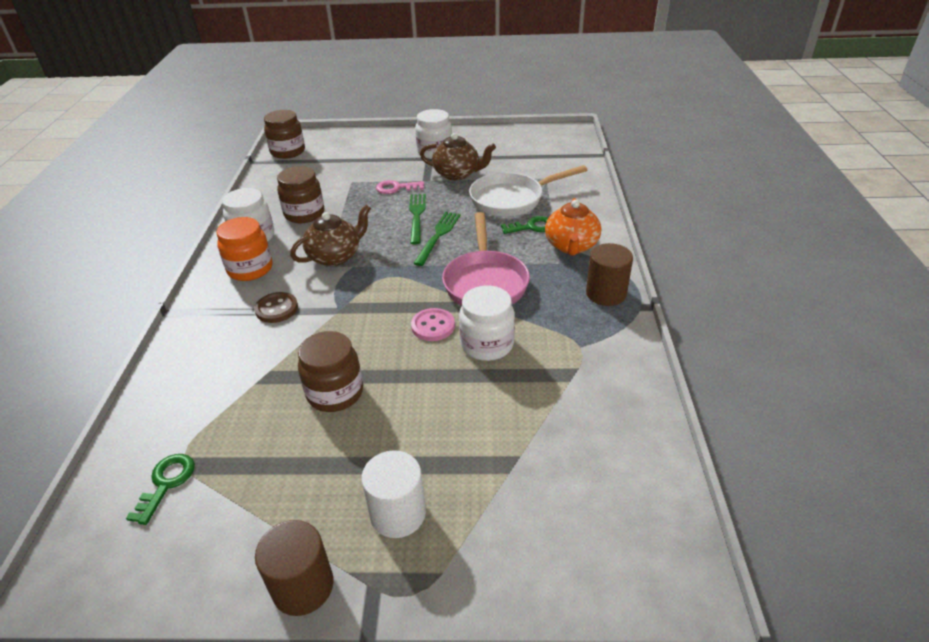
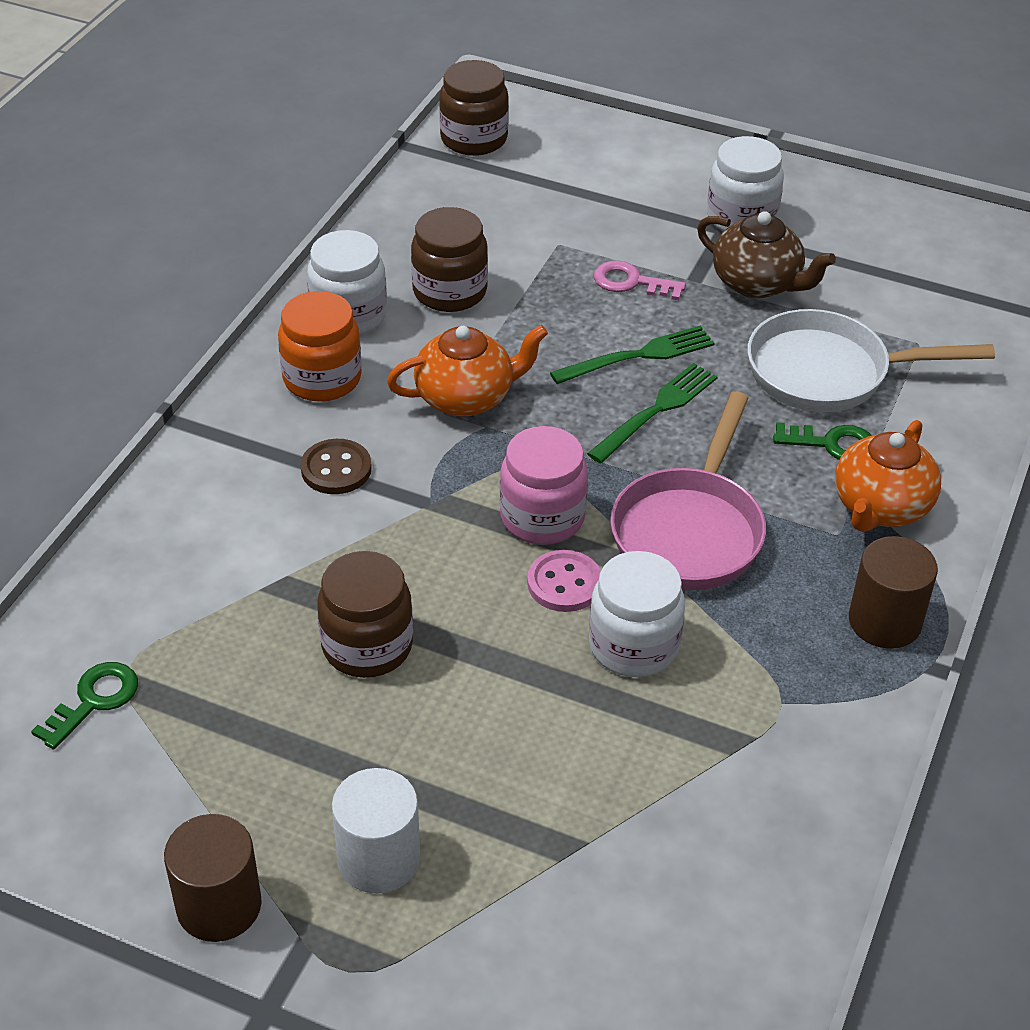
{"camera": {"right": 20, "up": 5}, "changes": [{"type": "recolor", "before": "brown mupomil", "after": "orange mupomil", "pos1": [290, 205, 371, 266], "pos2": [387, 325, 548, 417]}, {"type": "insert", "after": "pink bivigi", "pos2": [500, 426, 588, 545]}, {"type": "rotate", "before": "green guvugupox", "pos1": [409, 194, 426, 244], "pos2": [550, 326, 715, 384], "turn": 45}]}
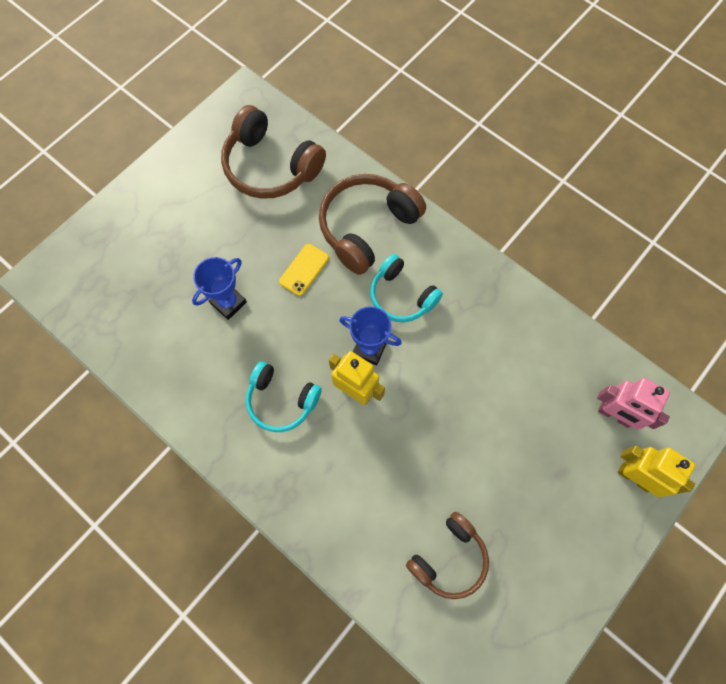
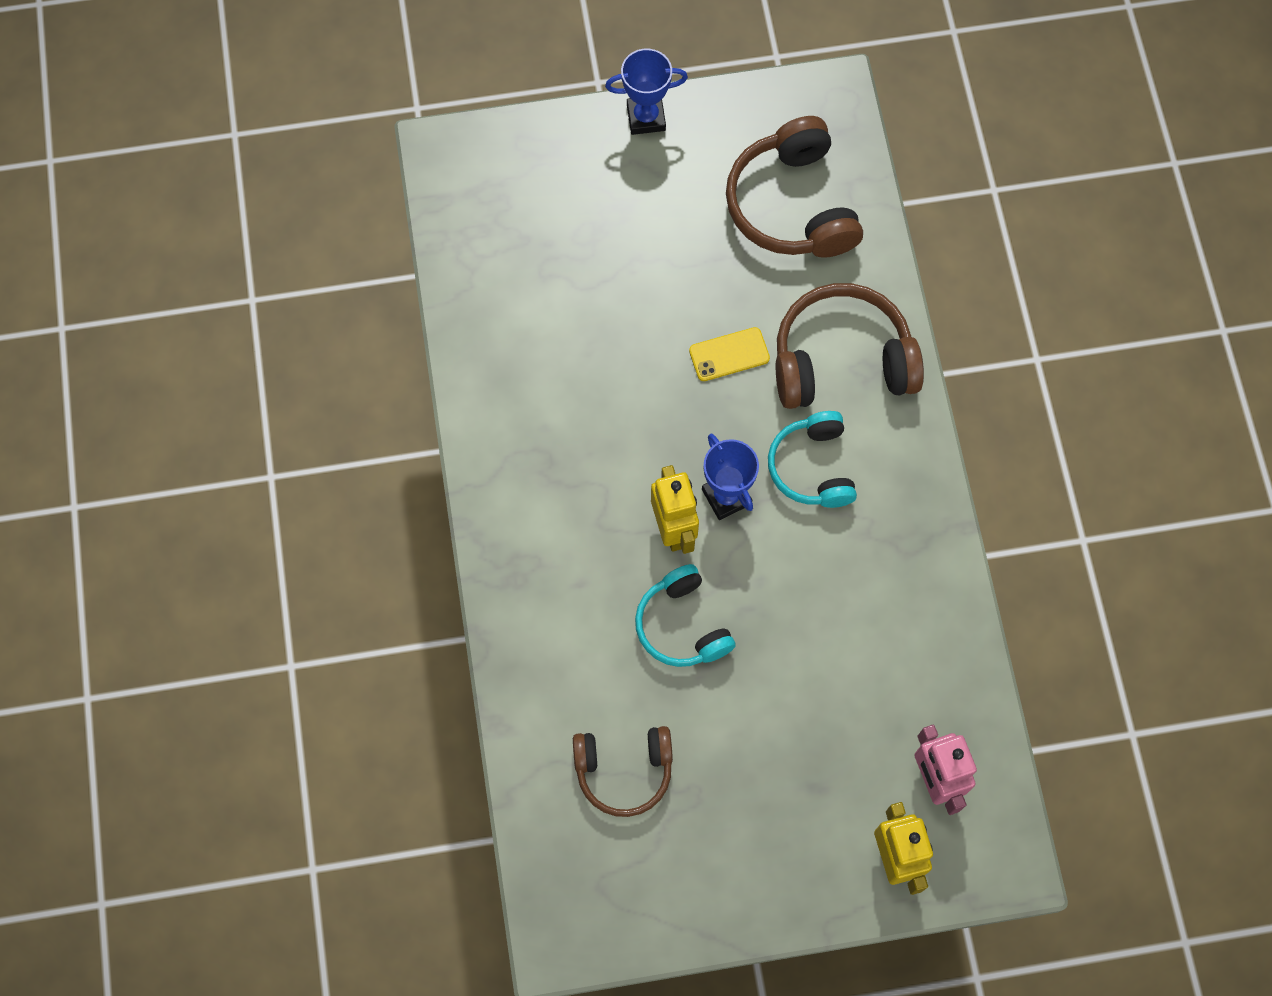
{"camera": {"right": 40, "up": 0}, "changes": [{"type": "move", "before": "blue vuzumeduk", "pos1": [192, 257, 247, 320], "pos2": [605, 49, 688, 135]}, {"type": "move", "before": "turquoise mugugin", "pos1": [246, 361, 322, 432], "pos2": [635, 564, 736, 667]}]}
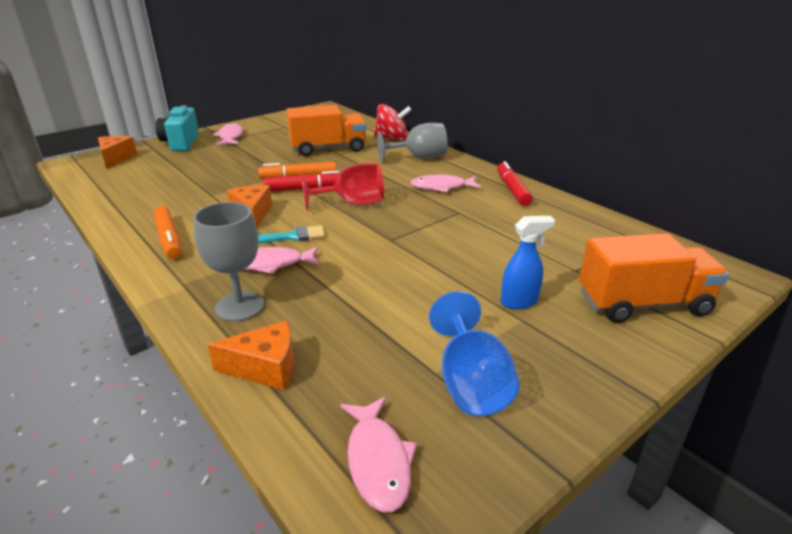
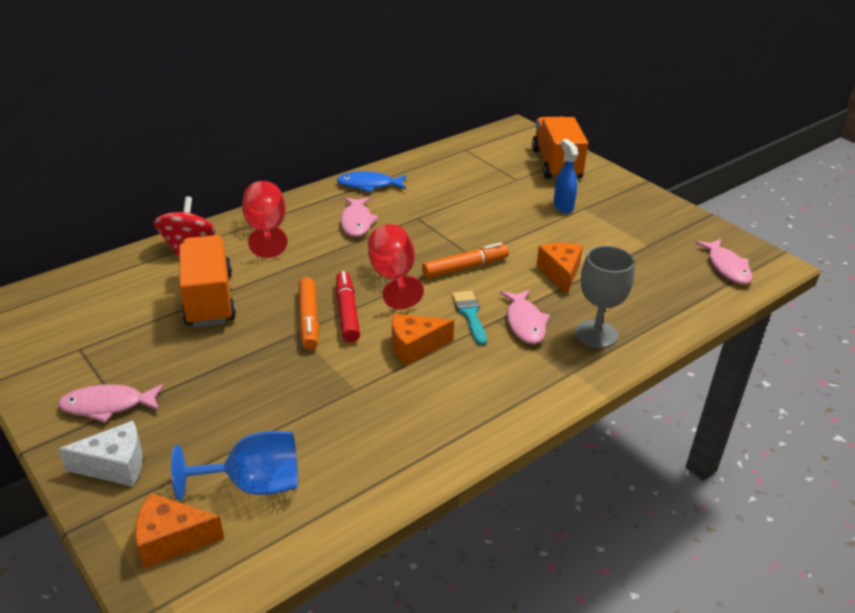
{"camera": {"right": -90, "up": 5}, "changes": [{"type": "replace", "before": "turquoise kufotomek", "after": "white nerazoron", "pos1": [156, 105, 199, 151], "pos2": [58, 421, 143, 486]}, {"type": "move", "before": "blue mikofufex", "pos1": [429, 291, 520, 416], "pos2": [171, 431, 298, 500]}, {"type": "recolor", "before": "grey mikofufex", "after": "red mikofufex", "pos1": [377, 123, 448, 162], "pos2": [242, 181, 288, 258]}, {"type": "replace", "before": "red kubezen", "after": "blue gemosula", "pos1": [497, 161, 533, 206], "pos2": [337, 172, 407, 192]}, {"type": "move", "before": "orange kubezen", "pos1": [153, 206, 182, 259], "pos2": [422, 242, 509, 278]}, {"type": "move", "before": "orange nerazoron", "pos1": [208, 321, 294, 390], "pos2": [536, 243, 583, 294]}, {"type": "rotate", "before": "pink gemosula", "pos1": [340, 396, 417, 513], "pos2": [695, 239, 752, 284], "turn": 90}]}
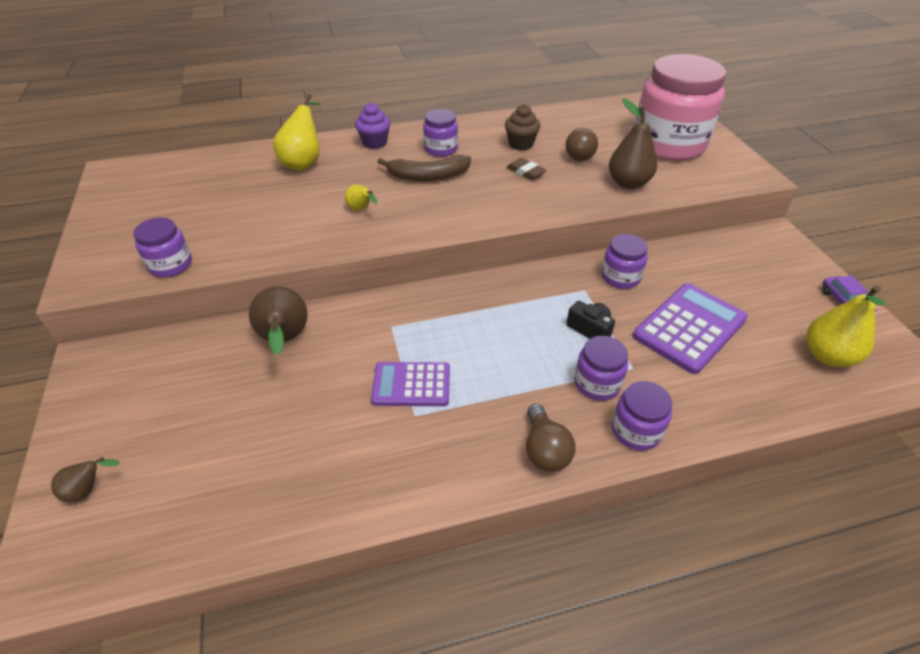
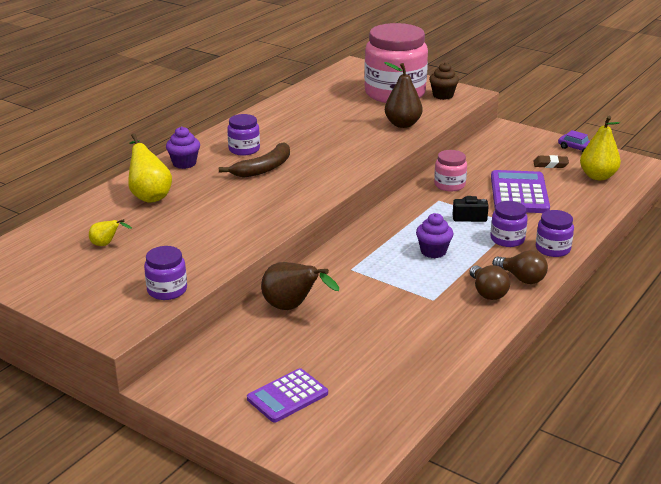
{"camera": {"right": -40, "up": -15}, "changes": [{"type": "move", "before": "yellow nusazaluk", "pos1": [345, 184, 377, 210], "pos2": [89, 219, 132, 246]}, {"type": "move", "before": "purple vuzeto", "pos1": [371, 362, 450, 406], "pos2": [247, 368, 328, 423]}, {"type": "insert", "after": "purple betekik", "pos2": [416, 213, 453, 258]}, {"type": "move", "before": "brown betekik", "pos1": [505, 104, 541, 151], "pos2": [429, 62, 459, 100]}, {"type": "recolor", "before": "purple bivigi", "after": "pink bivigi", "pos1": [601, 234, 648, 289], "pos2": [434, 150, 467, 191]}, {"type": "move", "before": "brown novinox", "pos1": [565, 128, 598, 161], "pos2": [470, 265, 510, 300]}, {"type": "move", "before": "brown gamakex", "pos1": [506, 158, 547, 180], "pos2": [534, 155, 569, 168]}, {"type": "delete", "before": "brown nusazaluk", "pos1": [51, 457, 120, 502]}]}
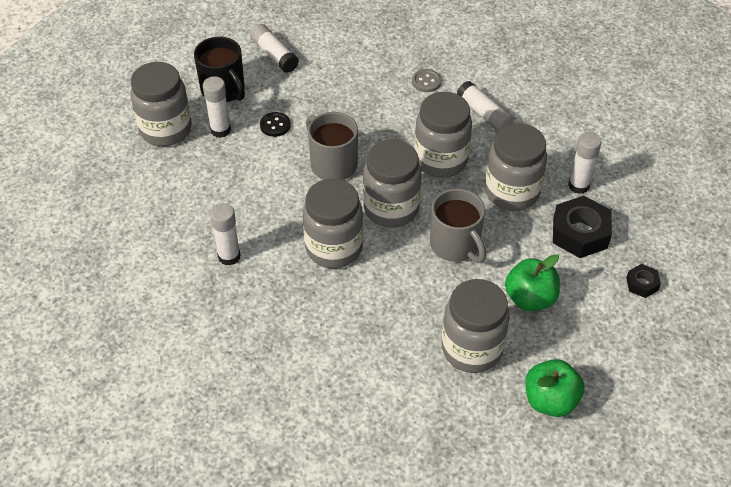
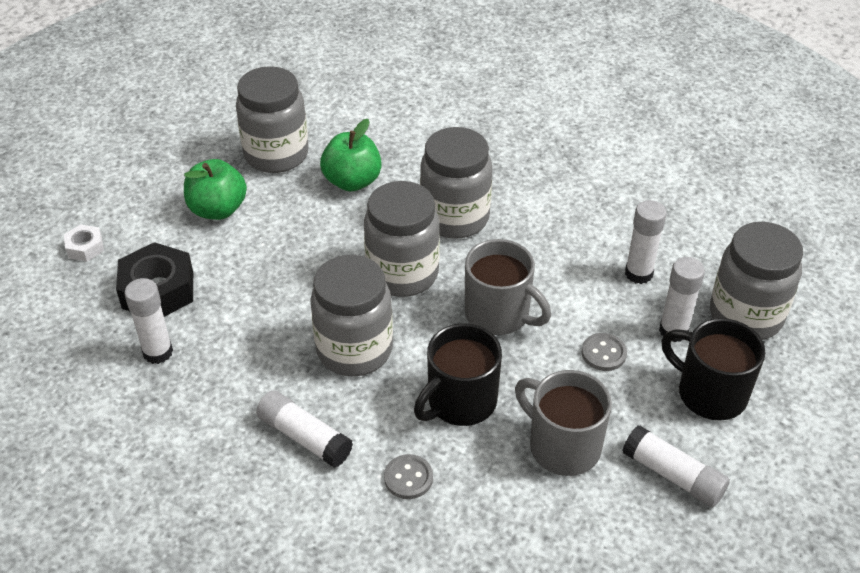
{"camera": {"right": 165, "up": -5}, "changes": [{"type": "recolor", "before": "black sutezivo", "after": "white sutezivo", "pos1": [626, 264, 661, 298], "pos2": [64, 224, 104, 262]}, {"type": "move", "before": "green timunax", "pos1": [525, 359, 585, 417], "pos2": [320, 119, 382, 192]}, {"type": "insert", "after": "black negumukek", "pos2": [414, 323, 502, 426]}, {"type": "move", "before": "grey negumukek", "pos1": [430, 189, 486, 263], "pos2": [515, 370, 612, 476]}, {"type": "recolor", "before": "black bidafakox", "after": "grey bidafakox", "pos1": [260, 112, 291, 137], "pos2": [582, 333, 627, 371]}, {"type": "move", "before": "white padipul", "pos1": [210, 203, 241, 266], "pos2": [625, 200, 667, 284]}, {"type": "delete", "before": "grey bivigi", "pos1": [485, 123, 547, 211]}]}
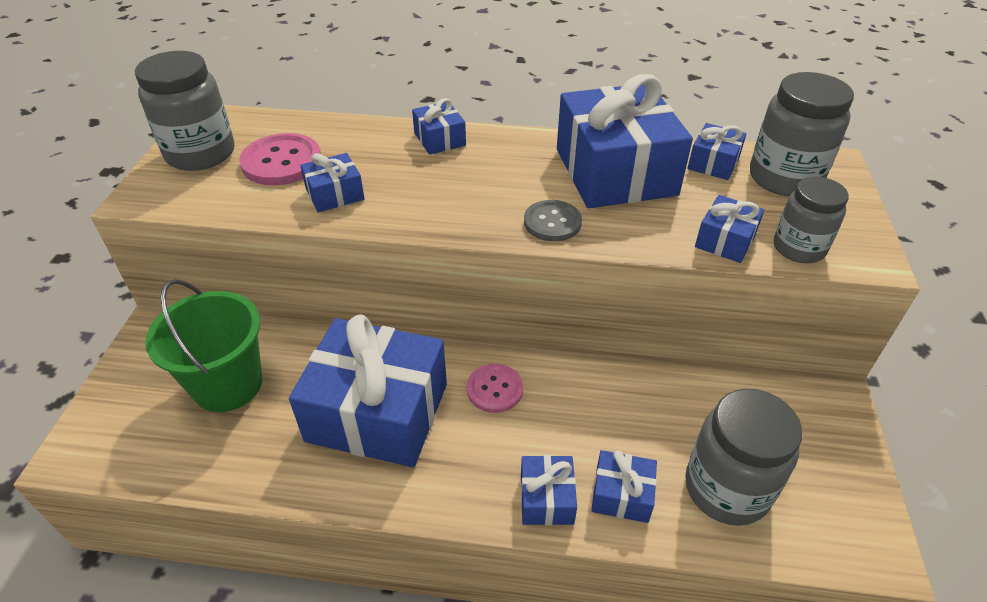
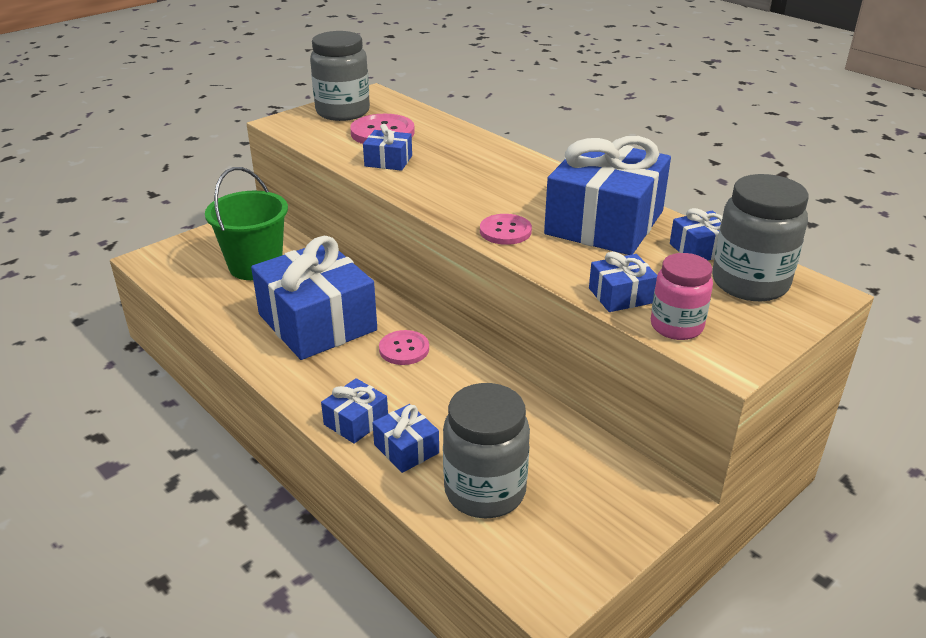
{"camera": {"right": 40, "up": -10}, "changes": [{"type": "recolor", "before": "grey bidafakox", "after": "pink bidafakox", "pos1": [524, 200, 582, 241], "pos2": [480, 214, 532, 245]}, {"type": "recolor", "before": "grey bivigi", "after": "pink bivigi", "pos1": [774, 177, 849, 263], "pos2": [651, 253, 713, 340]}, {"type": "delete", "before": "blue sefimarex", "pos1": [412, 98, 466, 155]}]}
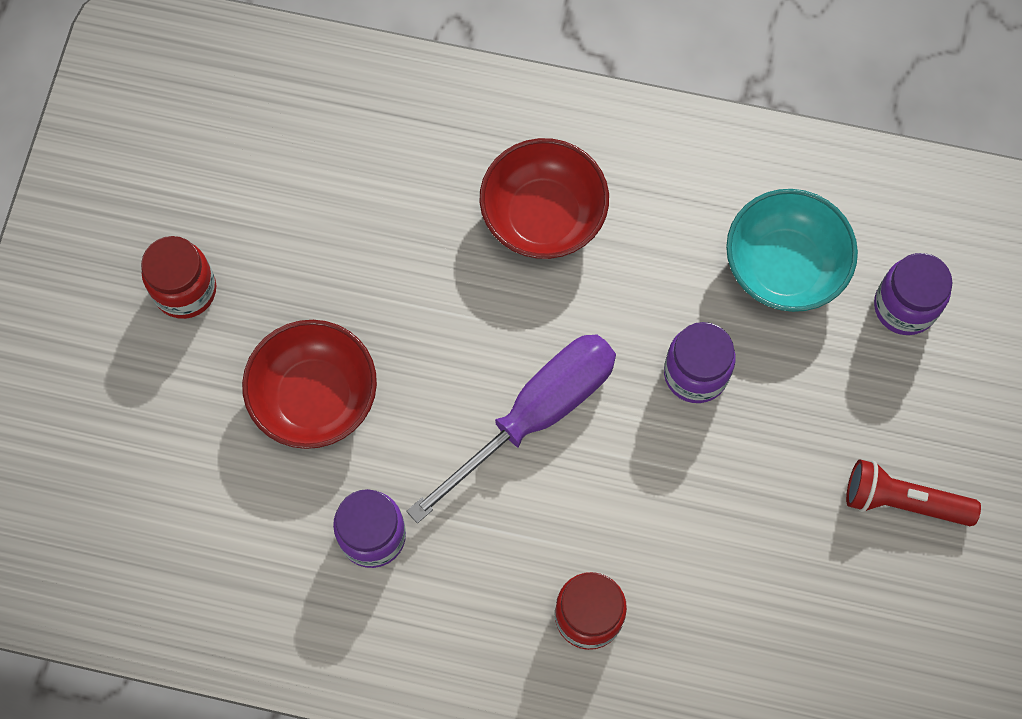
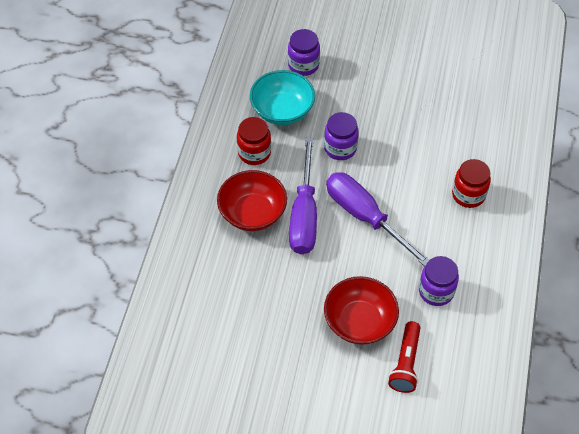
{"camera": {"right": -90, "up": -15}, "changes": [{"type": "move", "before": "red bivigi", "pos1": [141, 236, 216, 319], "pos2": [237, 117, 271, 165]}, {"type": "insert", "after": "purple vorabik", "pos2": [289, 137, 317, 254]}, {"type": "move", "before": "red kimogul", "pos1": [846, 459, 981, 526], "pos2": [388, 321, 421, 393]}]}
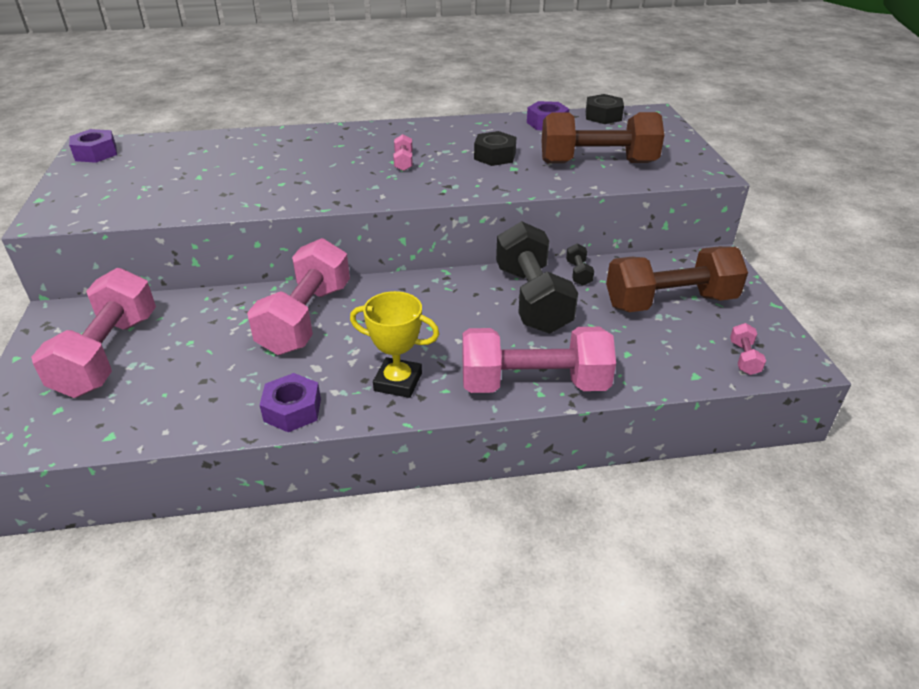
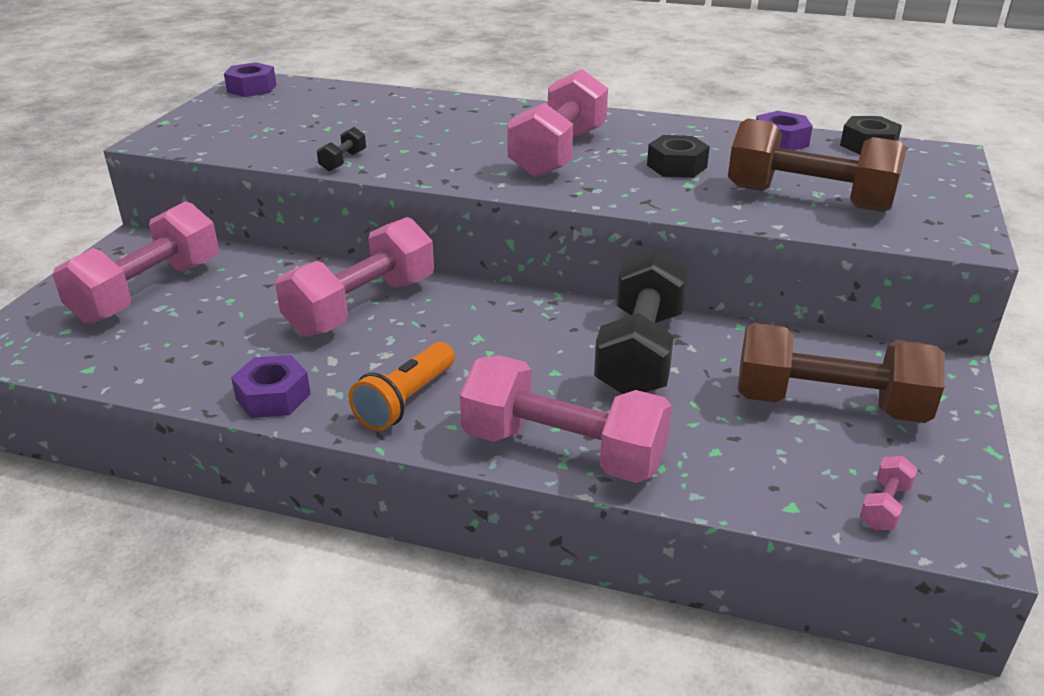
{"camera": {"right": 25, "up": -5}, "changes": [{"type": "move", "before": "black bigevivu", "pos1": [566, 244, 594, 286], "pos2": [317, 127, 366, 171]}, {"type": "replace", "before": "yellow vuzumeduk", "after": "orange kimogul", "pos1": [350, 291, 439, 398], "pos2": [349, 342, 455, 431]}, {"type": "resize", "before": "pink bigevivu", "pos1": [393, 134, 413, 171], "pos2": [507, 69, 608, 178], "scale": 2.49}]}
